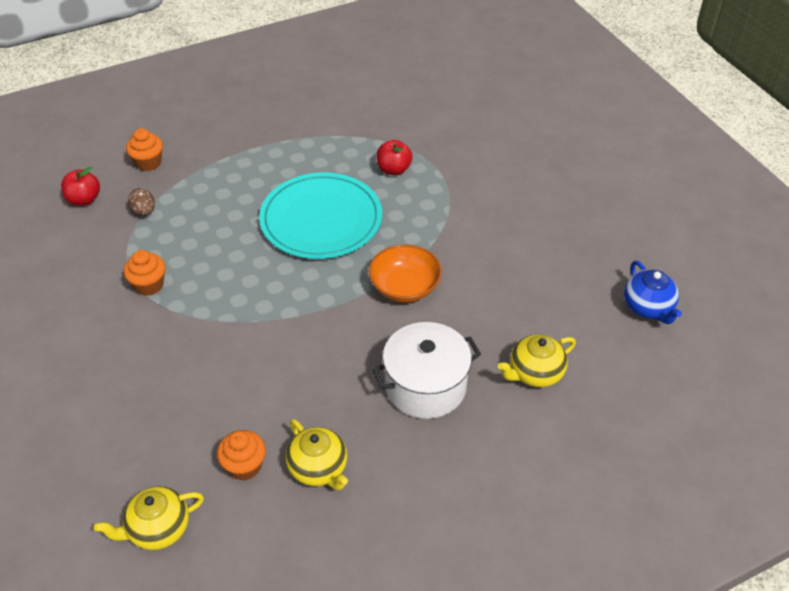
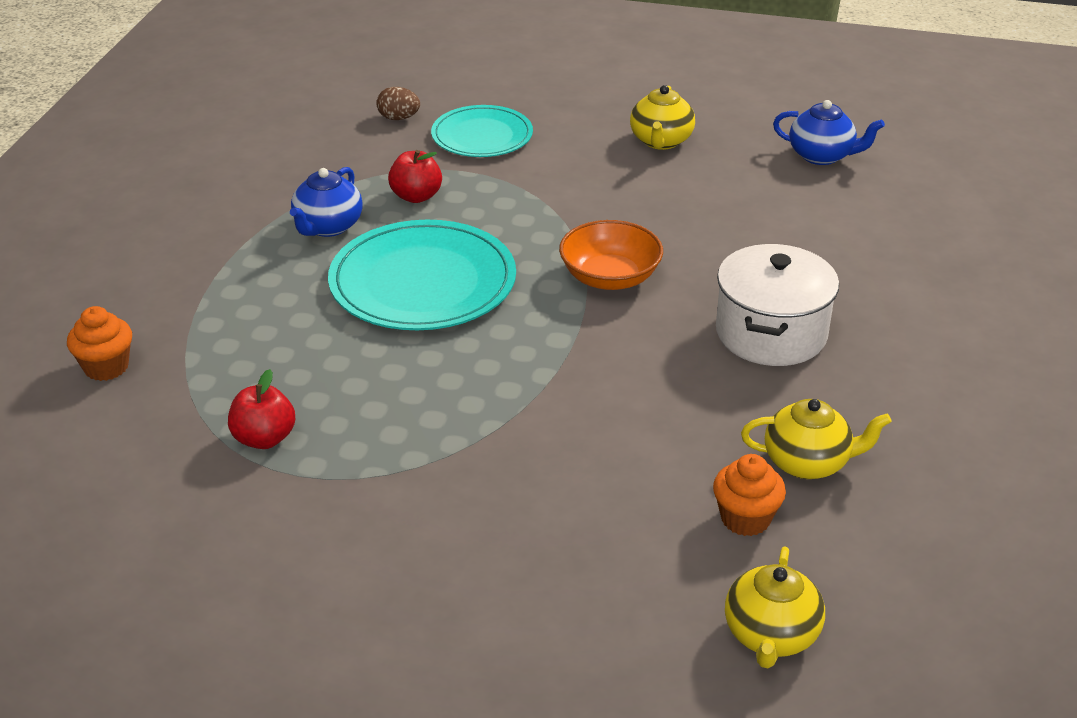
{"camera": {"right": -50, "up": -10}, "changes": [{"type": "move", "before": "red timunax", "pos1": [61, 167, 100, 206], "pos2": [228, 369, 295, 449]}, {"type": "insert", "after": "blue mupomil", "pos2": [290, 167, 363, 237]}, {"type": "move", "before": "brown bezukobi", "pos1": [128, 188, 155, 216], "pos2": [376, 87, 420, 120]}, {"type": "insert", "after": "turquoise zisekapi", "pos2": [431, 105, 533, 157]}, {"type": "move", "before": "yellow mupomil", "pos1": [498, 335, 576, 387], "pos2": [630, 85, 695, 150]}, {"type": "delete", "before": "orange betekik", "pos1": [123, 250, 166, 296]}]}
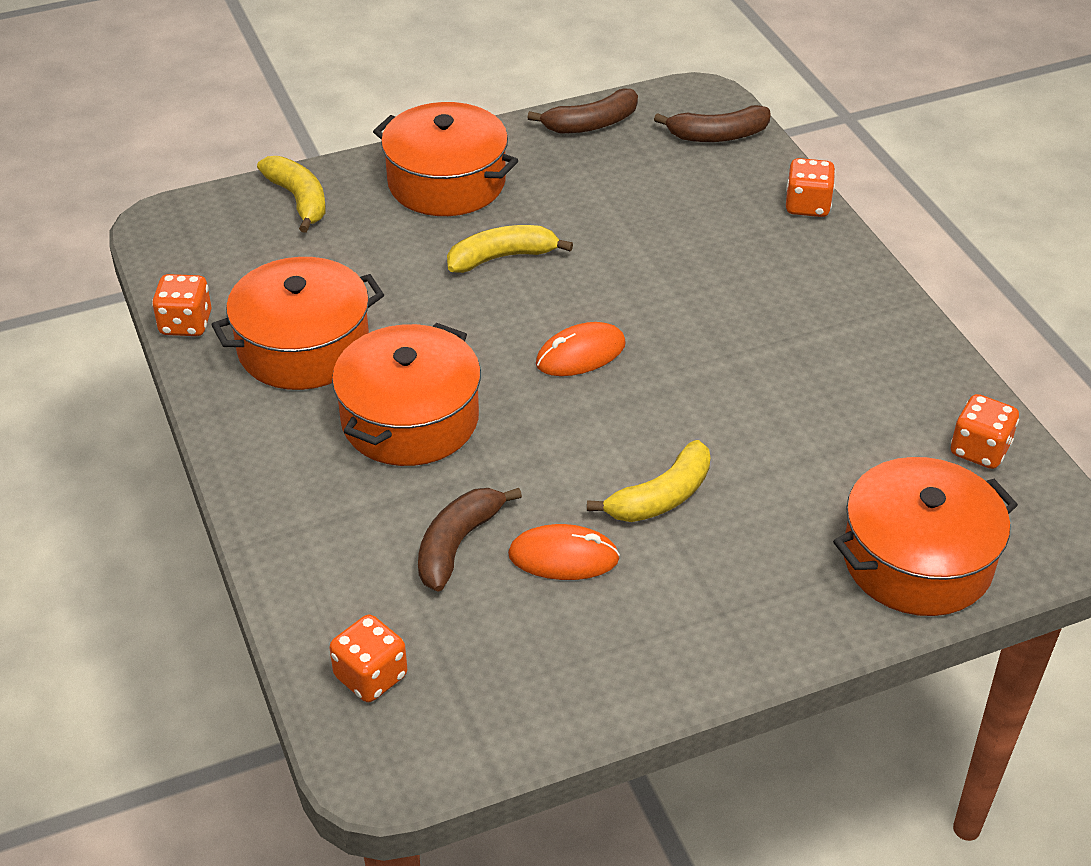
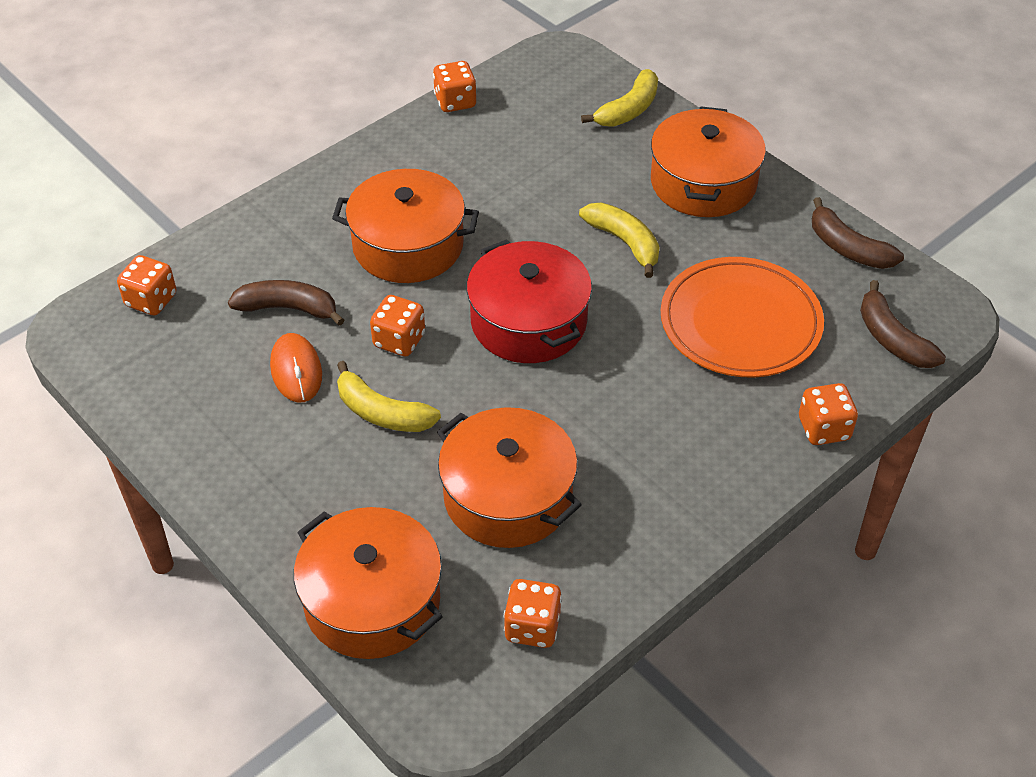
{"camera": {"right": 70, "up": 5}, "changes": [{"type": "insert", "after": "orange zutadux", "pos2": [370, 295, 425, 356]}, {"type": "move", "before": "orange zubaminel", "pos1": [211, 257, 384, 390], "pos2": [437, 407, 582, 548]}, {"type": "replace", "before": "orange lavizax", "after": "red zubaminel", "pos1": [536, 322, 626, 376], "pos2": [467, 239, 592, 363]}, {"type": "insert", "after": "orange zisekapi", "pos2": [661, 257, 824, 377]}]}
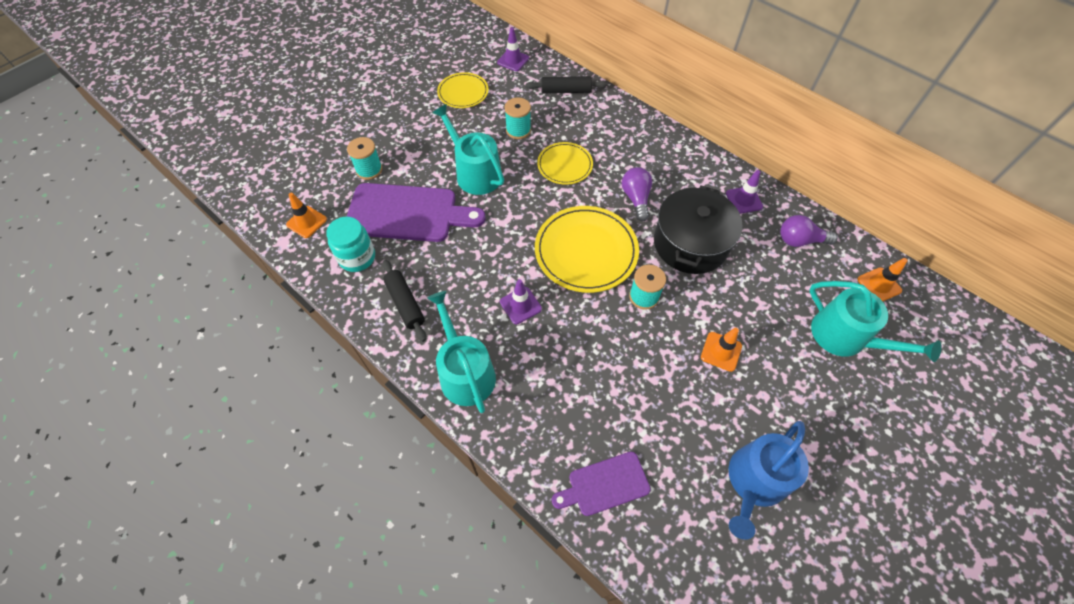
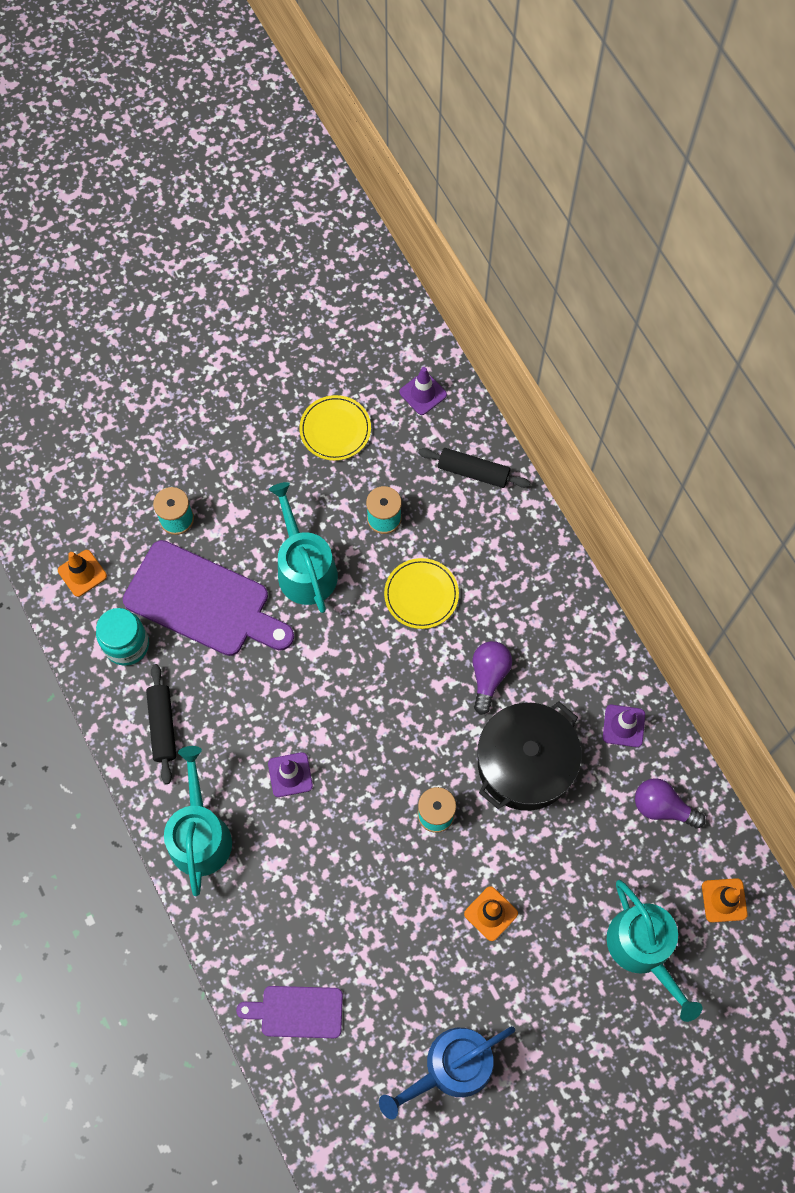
{"camera": {"right": 20, "up": 10}, "changes": [{"type": "delete", "before": "yellow zisekapi", "pos1": [535, 206, 639, 293]}]}
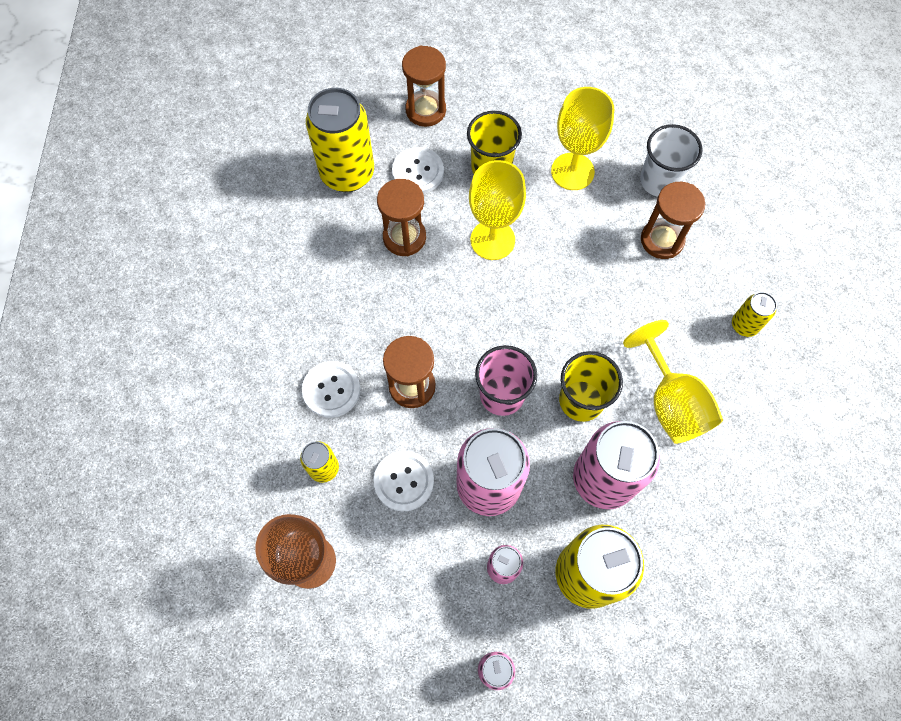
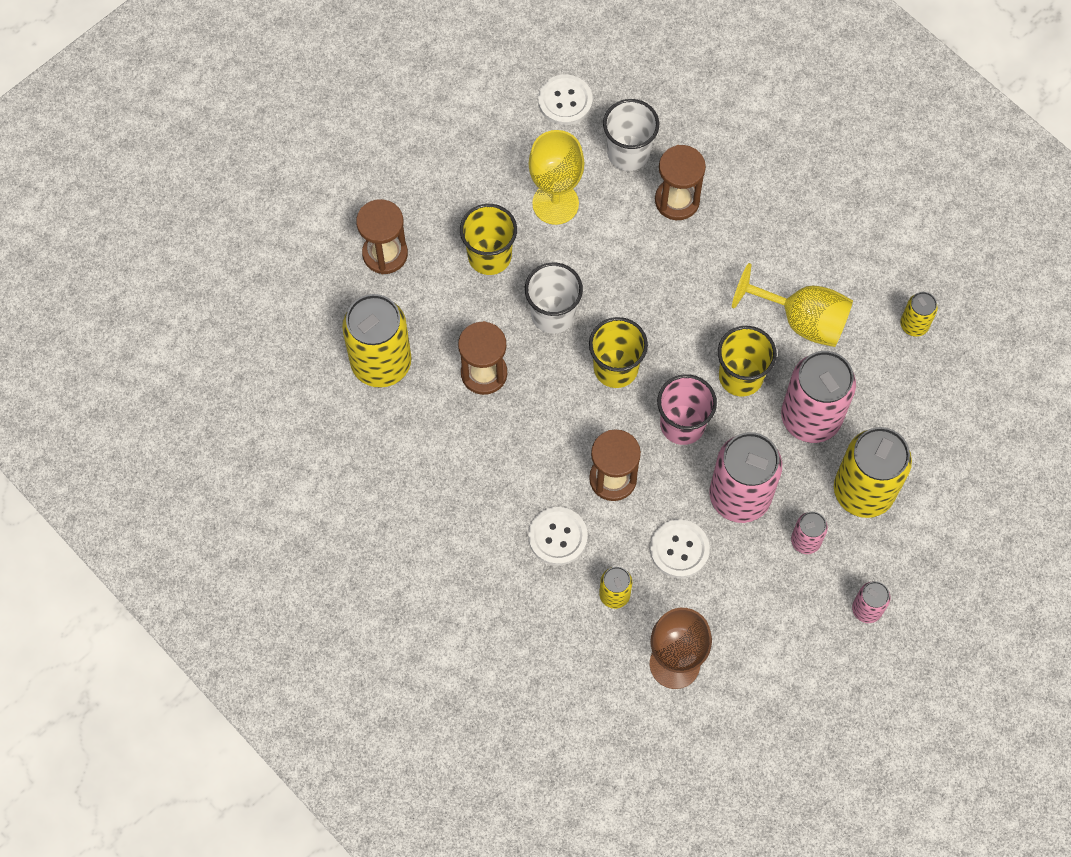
{"camera": {"right": -45, "up": 0}, "changes": [{"type": "replace", "before": "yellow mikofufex", "after": "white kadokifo", "pos1": [469, 160, 526, 260], "pos2": [525, 263, 583, 334]}, {"type": "move", "before": "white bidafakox", "pos1": [392, 147, 444, 194], "pos2": [538, 75, 593, 125]}, {"type": "insert", "after": "yellow kadokifo", "pos2": [589, 317, 648, 388]}, {"type": "move", "before": "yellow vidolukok", "pos1": [732, 292, 777, 337], "pos2": [900, 292, 938, 337]}]}
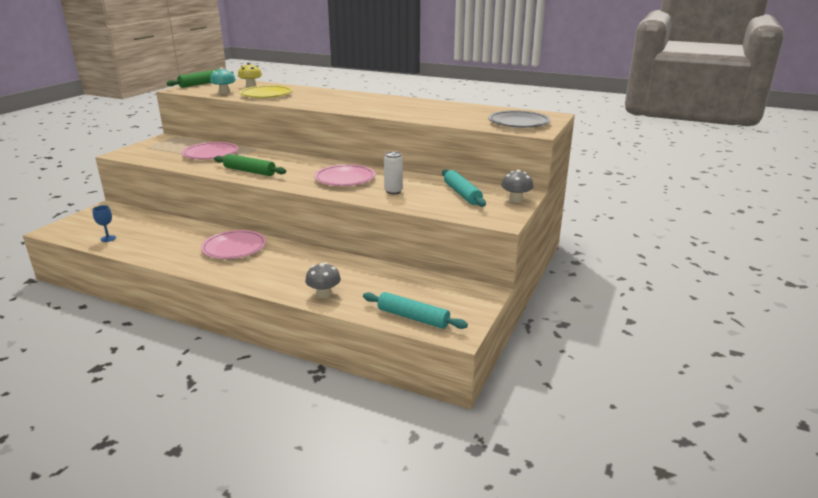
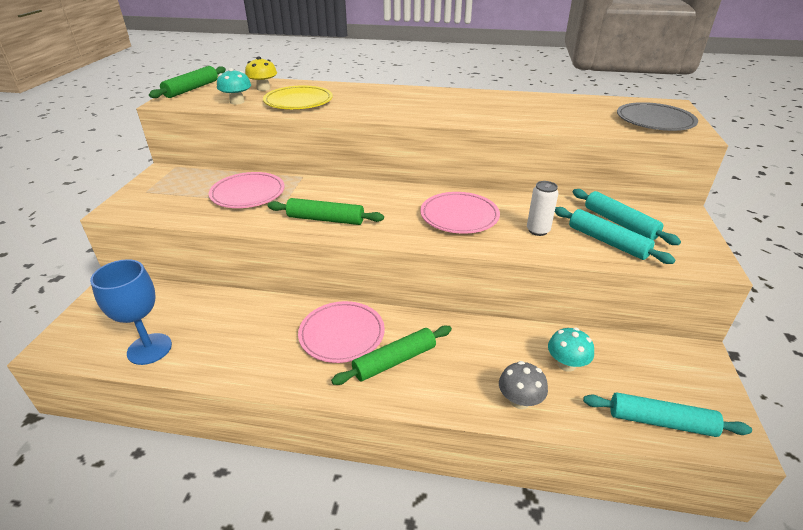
{"camera": {"right": -15, "up": 10}, "changes": [{"type": "resize", "before": "blue mikofufex", "pos1": [92, 205, 116, 242], "pos2": [90, 259, 172, 365], "scale": 2.0}, {"type": "insert", "after": "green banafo", "pos2": [331, 326, 452, 385]}, {"type": "insert", "after": "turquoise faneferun", "pos2": [548, 327, 594, 372]}, {"type": "insert", "after": "turquoise banafo", "pos2": [555, 207, 675, 264]}, {"type": "delete", "before": "grey faneferun", "pos1": [501, 170, 533, 203]}]}
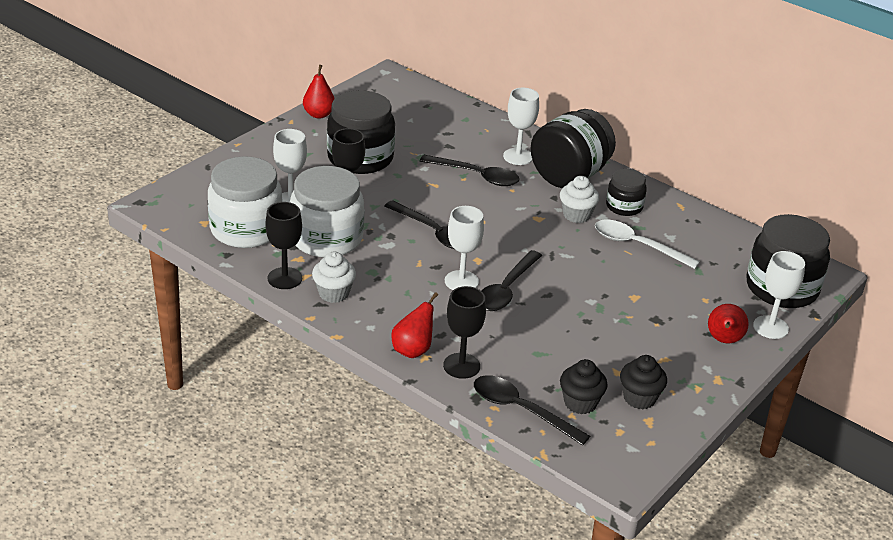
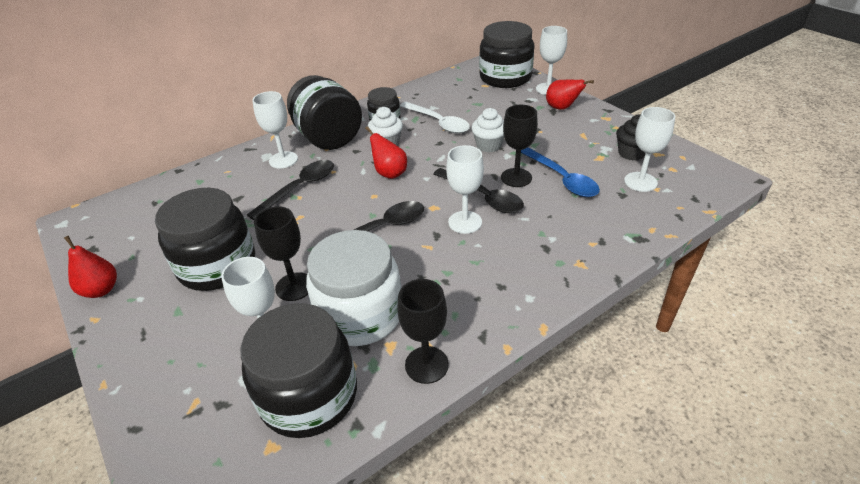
{"camera": {"right": -70, "up": 5}, "changes": [{"type": "recolor", "before": "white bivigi", "after": "black bivigi", "pos1": [208, 156, 283, 248], "pos2": [241, 303, 357, 438]}, {"type": "move", "before": "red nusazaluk", "pos1": [391, 292, 438, 358], "pos2": [365, 126, 407, 179]}, {"type": "rotate", "before": "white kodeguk", "pos1": [595, 220, 700, 269], "pos2": [400, 102, 470, 134], "turn": -90}, {"type": "move", "before": "white betekik", "pos1": [312, 251, 356, 303], "pos2": [471, 108, 504, 152]}, {"type": "move", "before": "black mikofufex", "pos1": [443, 286, 486, 379], "pos2": [501, 105, 538, 187]}, {"type": "insert", "after": "blue kodeguk", "pos2": [521, 147, 600, 197]}, {"type": "replace", "before": "black betekik", "after": "white mikofufex", "pos1": [560, 359, 608, 414], "pos2": [624, 107, 675, 192]}, {"type": "delete", "before": "black kodeguk", "pos1": [474, 375, 590, 446]}]}
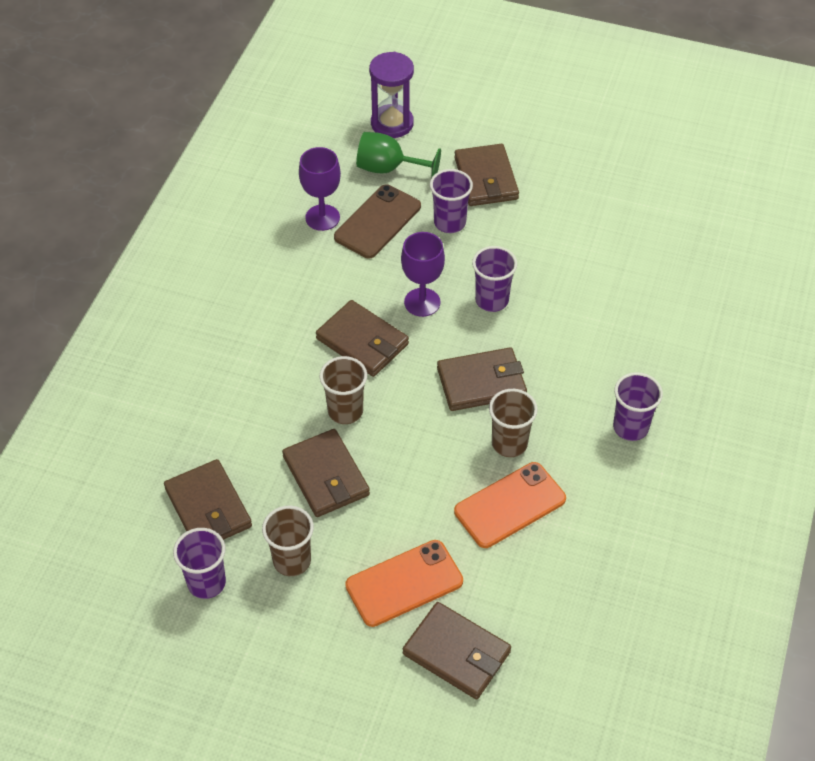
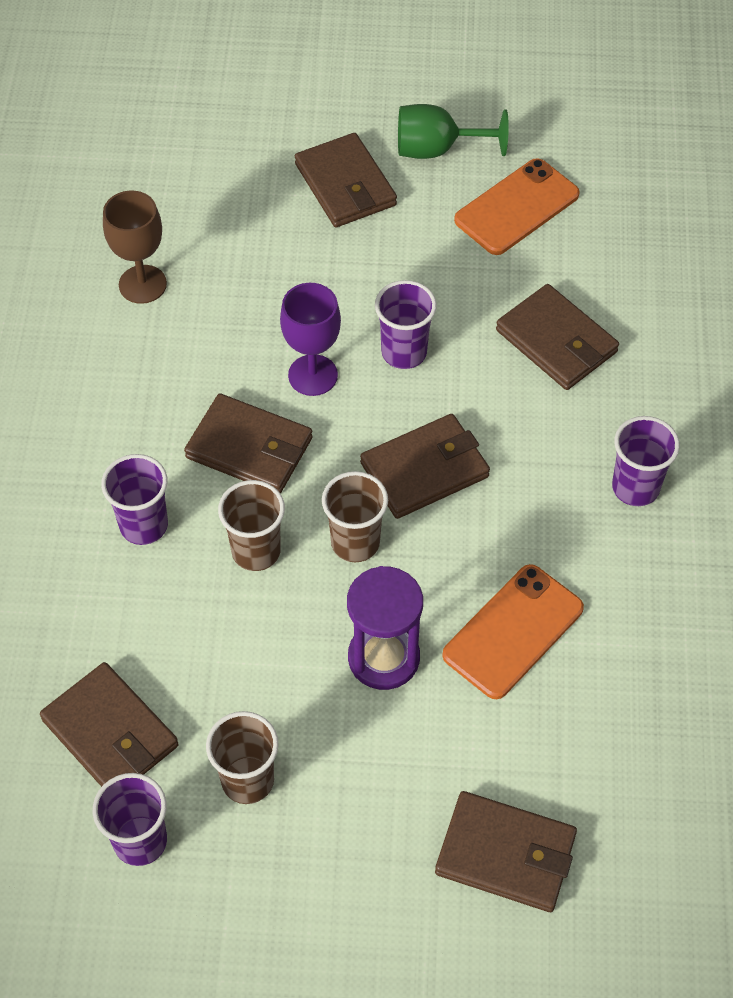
{"camera": {"right": -15, "up": 5}, "changes": [{"type": "move", "before": "purple kadokifo", "pos1": [430, 169, 473, 233], "pos2": [101, 454, 168, 545]}, {"type": "recolor", "before": "purple mikofufex", "after": "brown mikofufex", "pos1": [299, 147, 341, 231], "pos2": [103, 191, 167, 304]}, {"type": "move", "before": "brown kadokifo", "pos1": [489, 389, 538, 457], "pos2": [322, 471, 388, 562]}, {"type": "move", "before": "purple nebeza", "pos1": [369, 52, 414, 138], "pos2": [347, 566, 423, 690]}, {"type": "move", "before": "green mikofufex", "pos1": [356, 132, 441, 177], "pos2": [398, 104, 509, 159]}, {"type": "move", "before": "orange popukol", "pos1": [345, 540, 463, 627], "pos2": [454, 158, 580, 255]}, {"type": "move", "before": "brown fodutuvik", "pos1": [282, 429, 370, 517], "pos2": [496, 284, 619, 390]}, {"type": "delete", "before": "brown popukol", "pos1": [334, 185, 421, 258]}]}
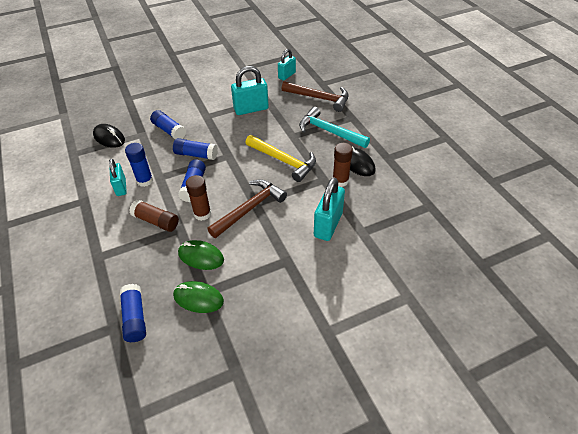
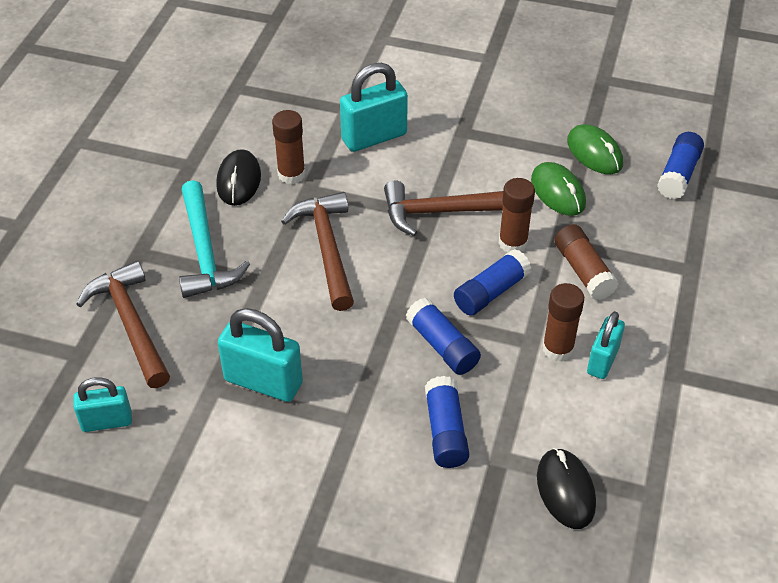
{"camera": {"right": -140, "up": 0}, "changes": [{"type": "recolor", "before": "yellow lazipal", "after": "brown lazipal", "pos1": [245, 135, 316, 182], "pos2": [281, 192, 354, 311]}, {"type": "recolor", "before": "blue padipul", "after": "brown padipul", "pos1": [125, 143, 153, 187], "pos2": [543, 283, 584, 362]}]}
